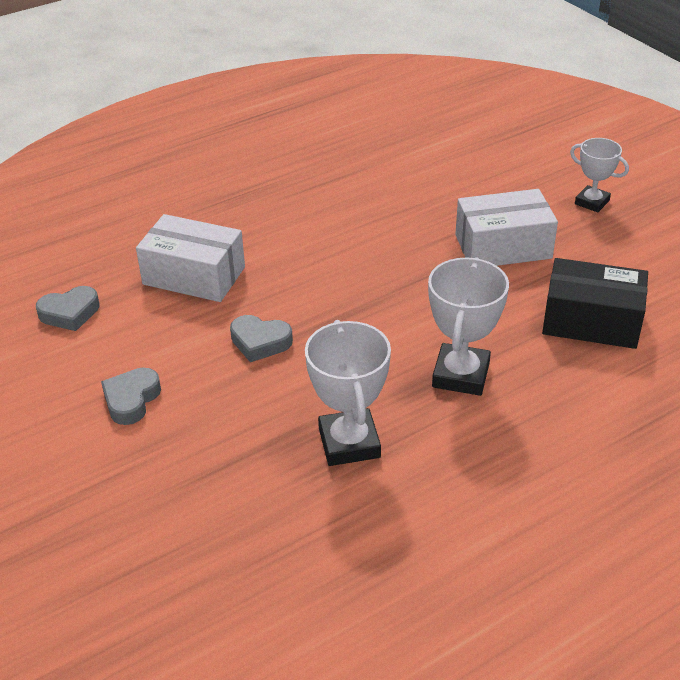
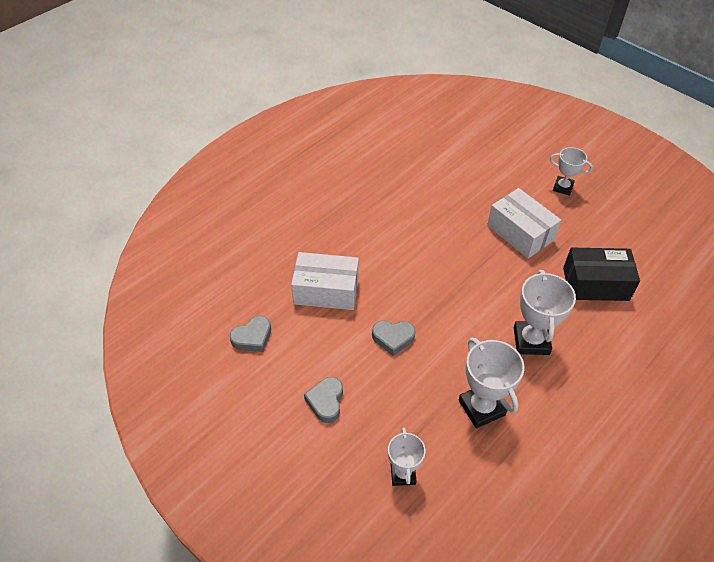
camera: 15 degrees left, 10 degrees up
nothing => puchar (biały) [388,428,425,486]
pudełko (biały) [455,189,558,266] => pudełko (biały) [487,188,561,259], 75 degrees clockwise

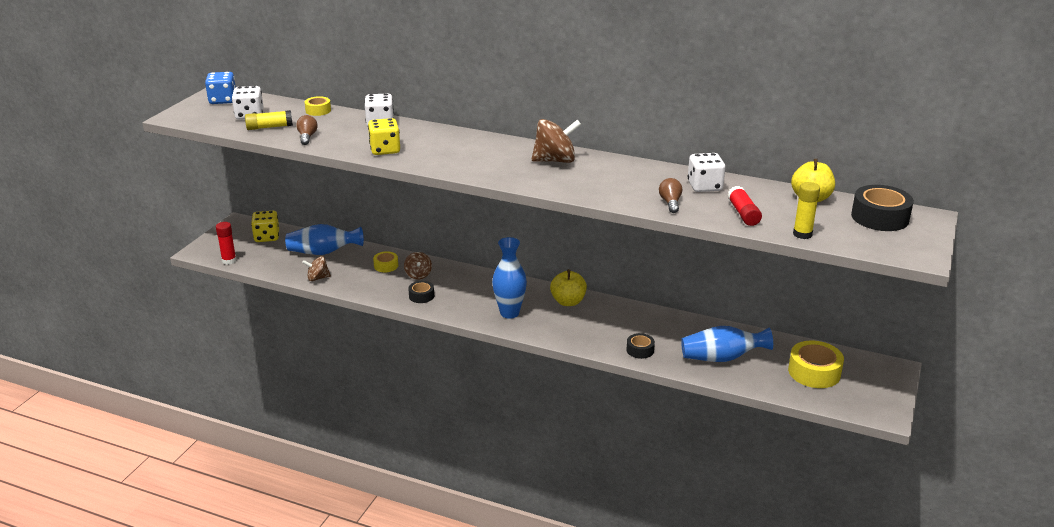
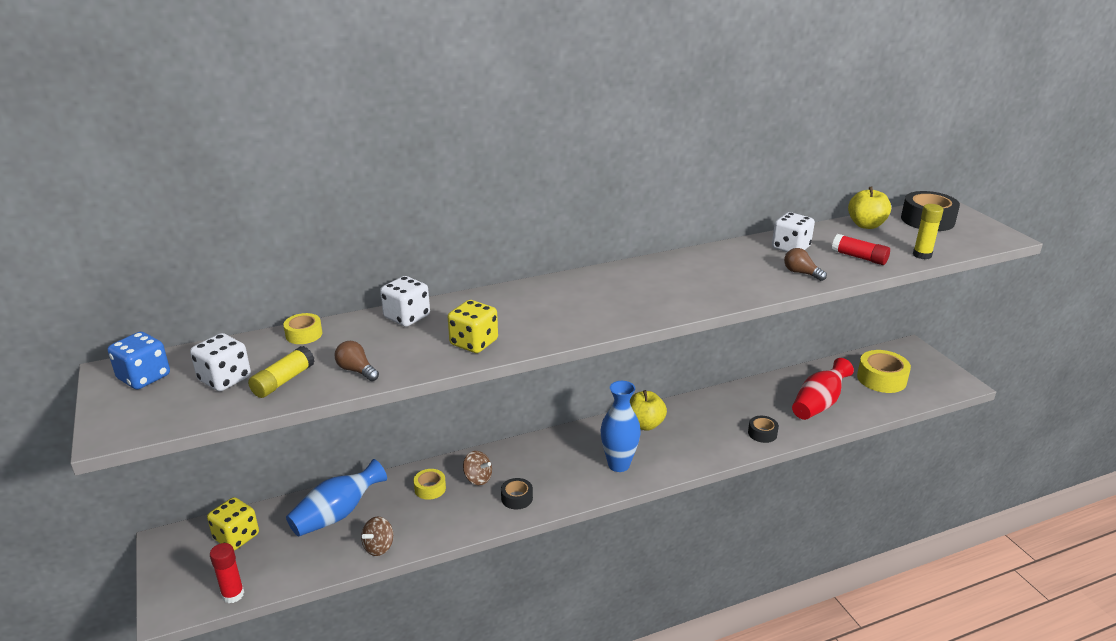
camera: 45 degrees left, 0 degrees up
wazon (niebieski) [681,326,773,362] => wazon (czerwony) [792,358,854,420]
bączek (brązowy) [532,119,581,163] => nothing

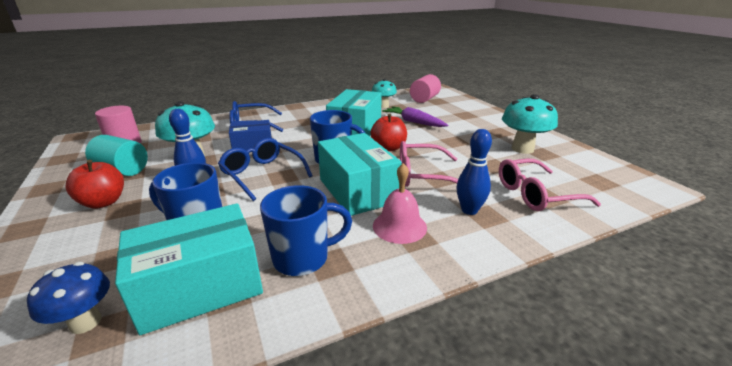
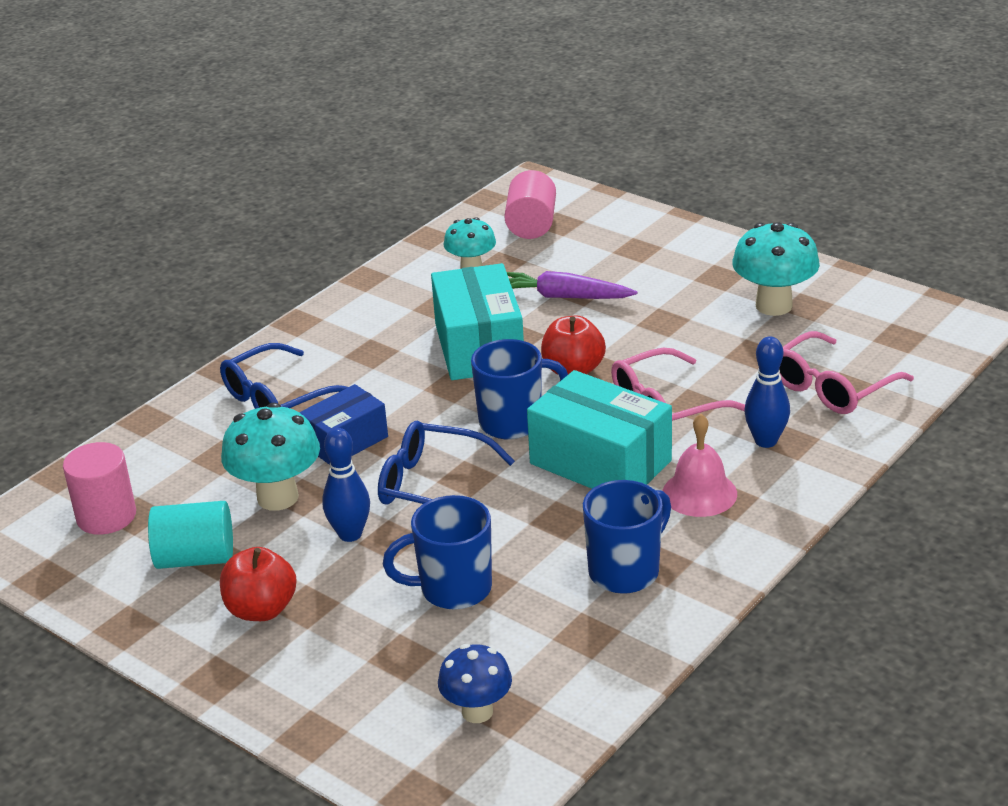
camera: 25 degrees left, 5 degrees up
pudełko (turkusowy) [115,203,263,335] => nothing

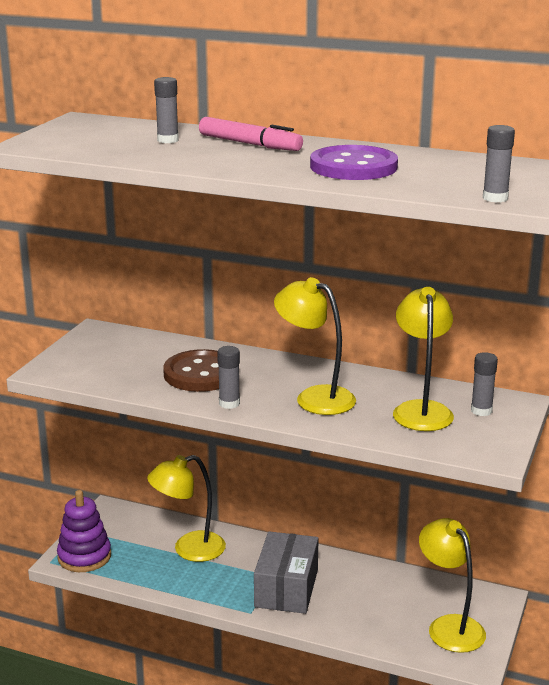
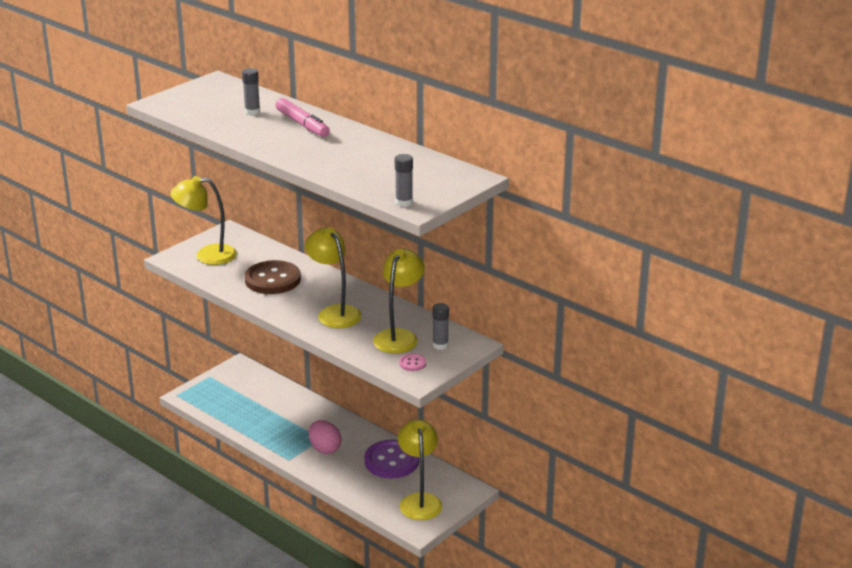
camera: 20 degrees right, 5 degrees up
lampka (żółty) [147,455,226,562] => lampka (żółty) [170,176,237,265], move
pudełko (szary) [254,531,319,614] => jajko (różowy) [309,420,341,454]
guzik (fioletowy) [310,145,398,180] => guzik (fioletowy) [364,440,419,478], move
nothing => guzik (różowy) [399,354,426,371]
zabawka nakładanka (fioletowy) [57,490,111,572] => nothing
klej w sztyfcie (szary) [217,346,240,409] => nothing

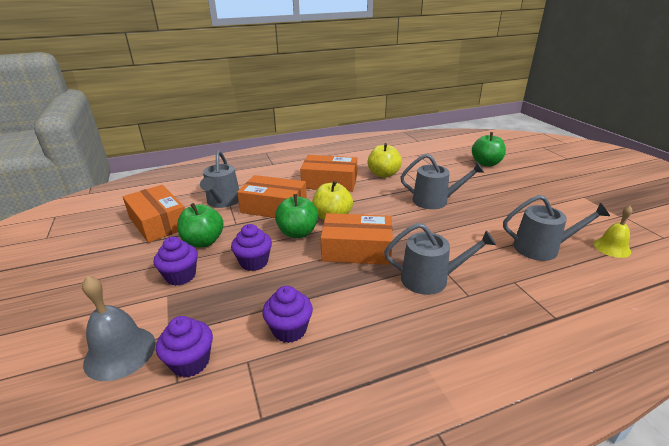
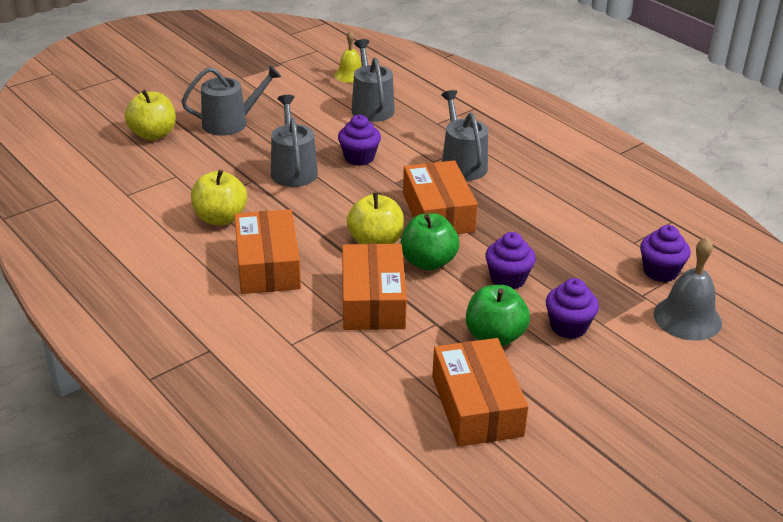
camera: 110 degrees left, 5 degrees up
jabłko (zielony) [472,132,506,166] => jabłko (żółty) [125,90,176,140]
konewka (szary) [200,150,239,208] => konewka (szary) [181,65,281,136], move
muffinka (fioletowy) [262,286,313,343] => muffinka (fioletowy) [338,115,381,166], move
pudełko (pomarańczowy) [123,185,185,243] => pudełko (pomarańczowy) [432,338,529,447], 45 degrees counterclockwise

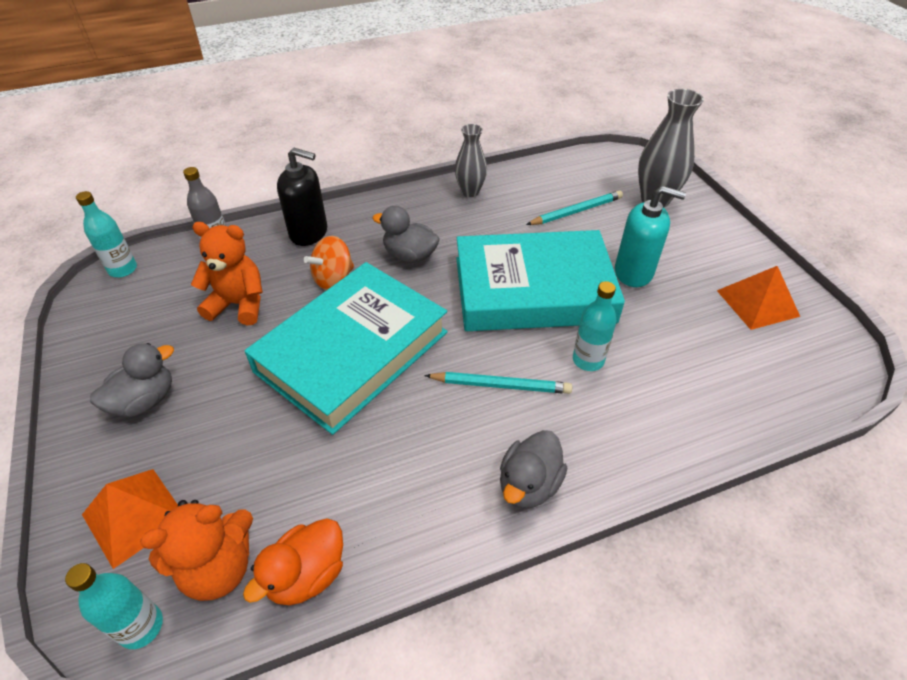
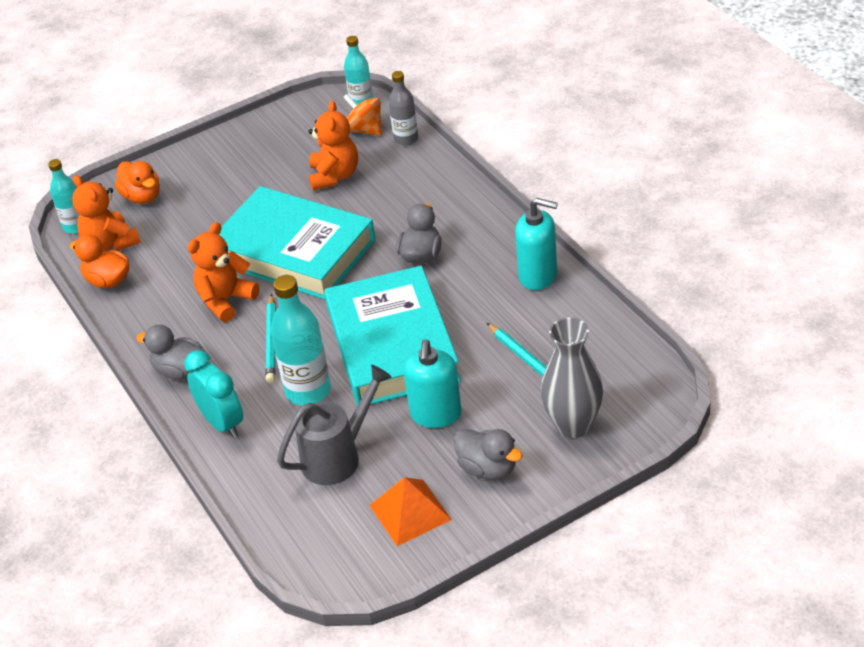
camera: 85 degrees right, 5 degrees down
piramida (pomarańczowy) [82,469,178,569] => kaczka (pomarańczowy) [115,161,160,204]
nothing => budzik (turkusowy) [184,350,243,438]
nothing => miś (pomarańczowy) [188,222,259,322]
butelka (turkusowy) [573,281,617,371] => butelka (turkusowy) [271,275,331,406], x1.60
nothing => konewka (szary) [277,365,392,485]
bączek (pomarańczowy) [304,236,354,290] => bączek (pomarańczowy) [343,94,382,136], move
kaczka (szary) [90,343,174,417] => kaczka (szary) [454,429,523,480], move
wazon (szary) [455,124,487,197] => dozownik mydła (turkusowy) [515,198,558,290]
dozownik mydła (czarny) [277,148,327,246] => nothing

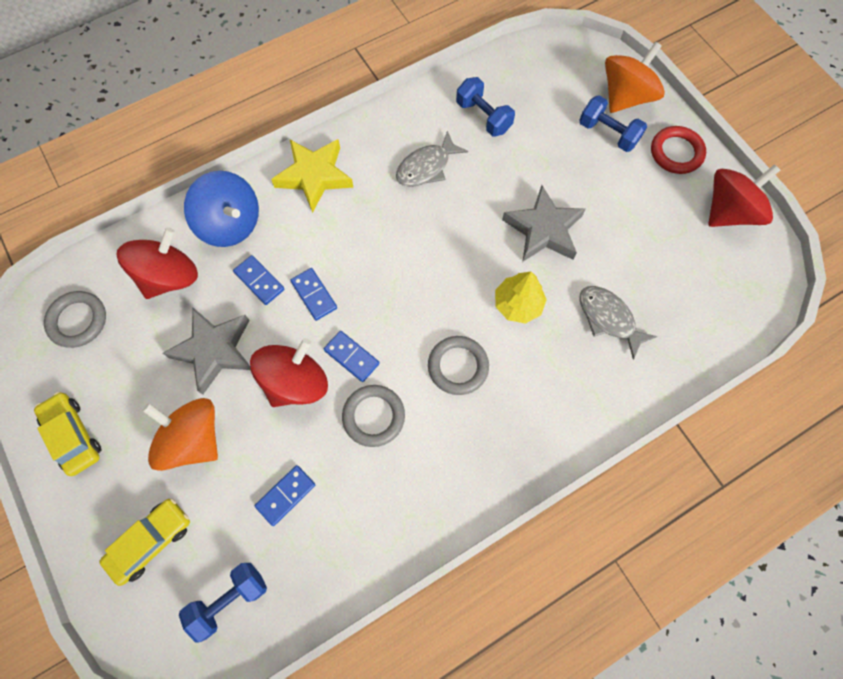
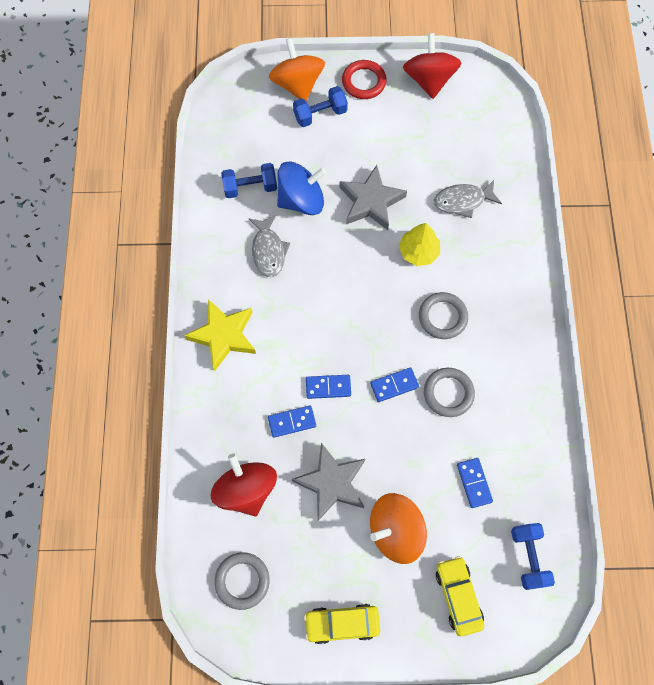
camera: 60 degrees left, 0 degrees up
bączek (niebieski) [184,171,259,247] => bączek (niebieski) [277,161,327,215], move
bączek (czerwony) [250,338,328,407] => nothing

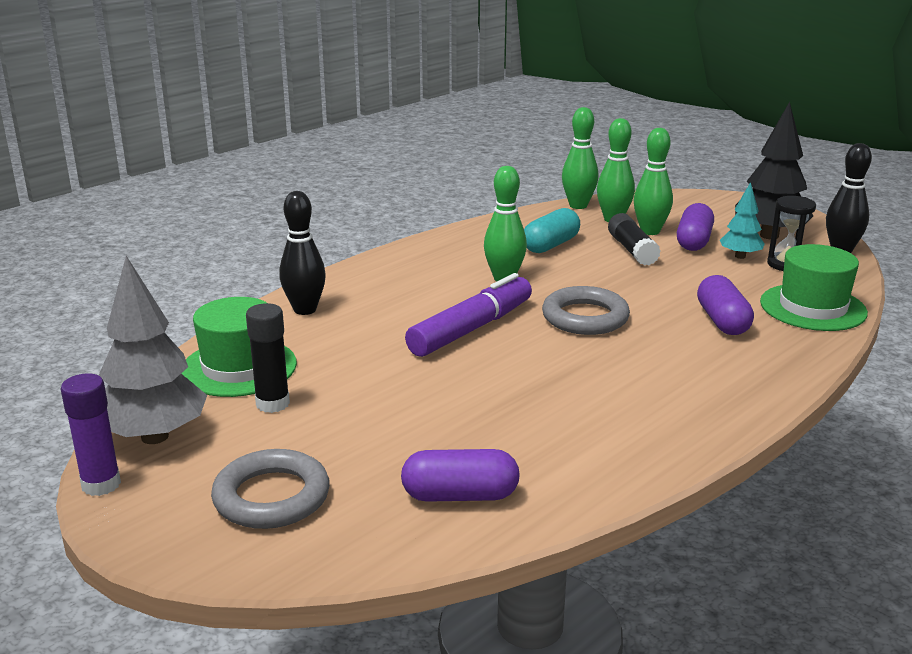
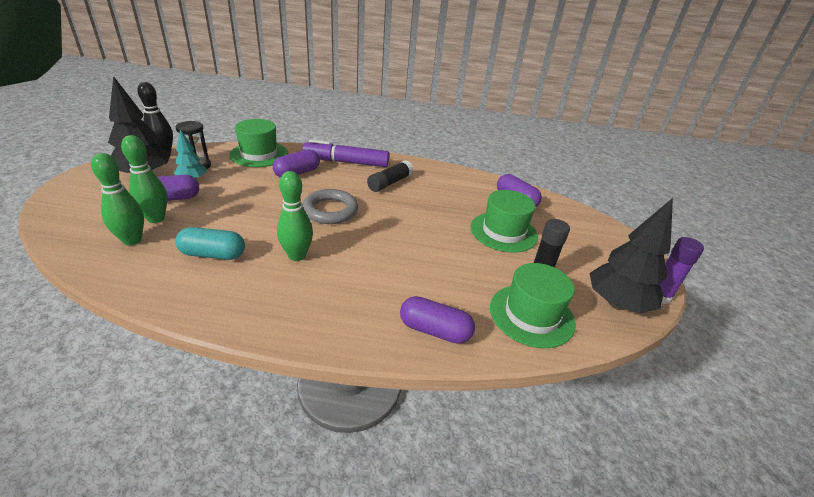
camera: 130 degrees left, 10 degrees up
flamaster (fioletowy) [405,273,532,357] => flamaster (fioletowy) [302,139,389,167], move
klej w sztyfcie (czarny) [608,213,661,266] => klej w sztyfcie (czarny) [367,160,413,192], move
kręgiel (czarny) [280,191,326,315] => kapsułka (fioletowy) [400,296,475,344]
nothing => kapelusz (zielony) [471,190,538,252]
drzewko (szary) [98,256,207,444] => drzewko (czarny) [590,198,673,314]
pierścień (szary) [211,449,330,529] => nothing
kręgiel (zielony) [562,107,598,209] => nothing

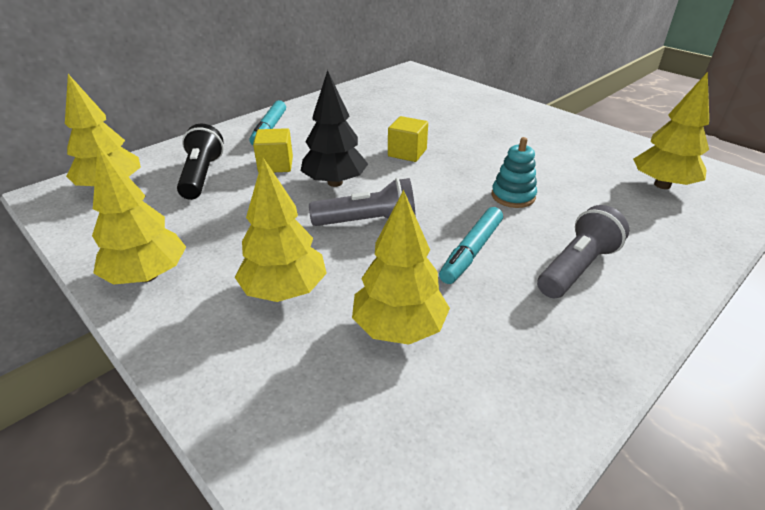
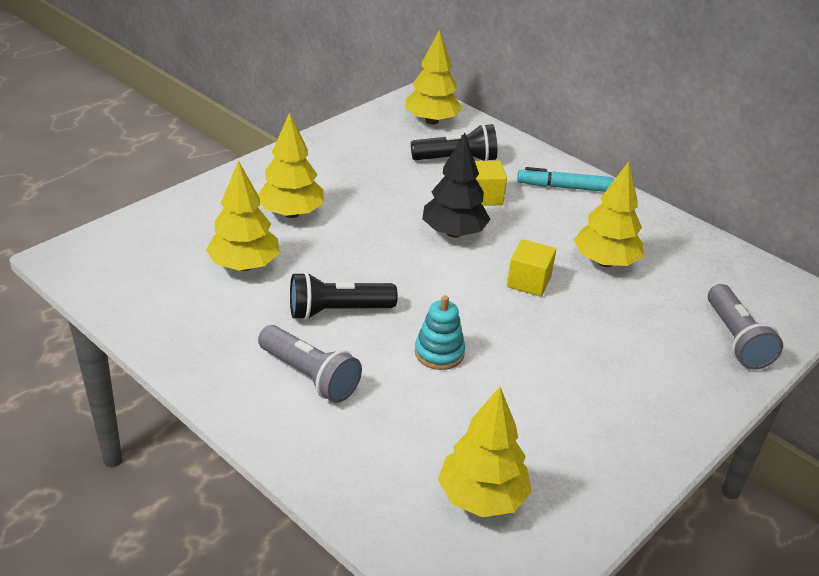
camera: 85 degrees right, 0 degrees up
flamaster (turkusowy) [439,207,503,284] => latarka (czarny) [290,272,398,320]
drzewko (żółty) [92,145,186,285] => drzewko (żółty) [574,161,643,267], move
latarka (szary) [309,178,416,226] => latarka (szary) [708,284,783,370], move

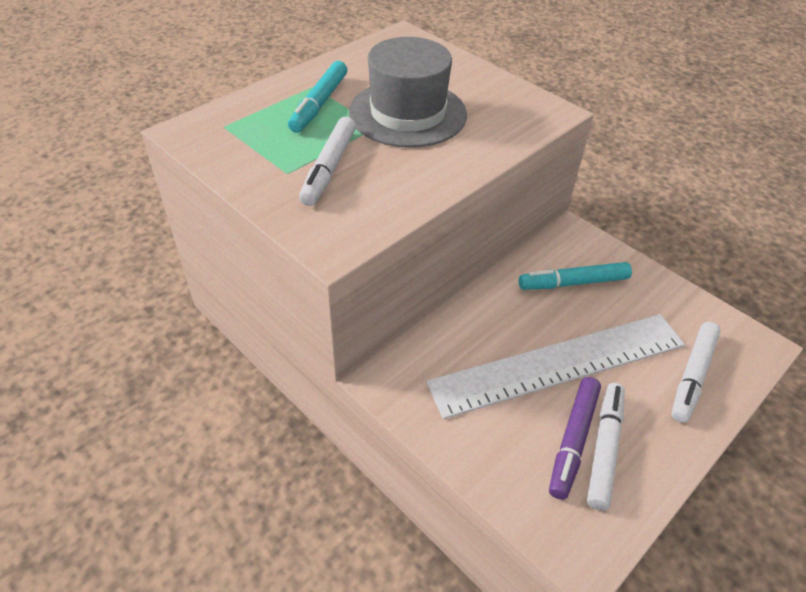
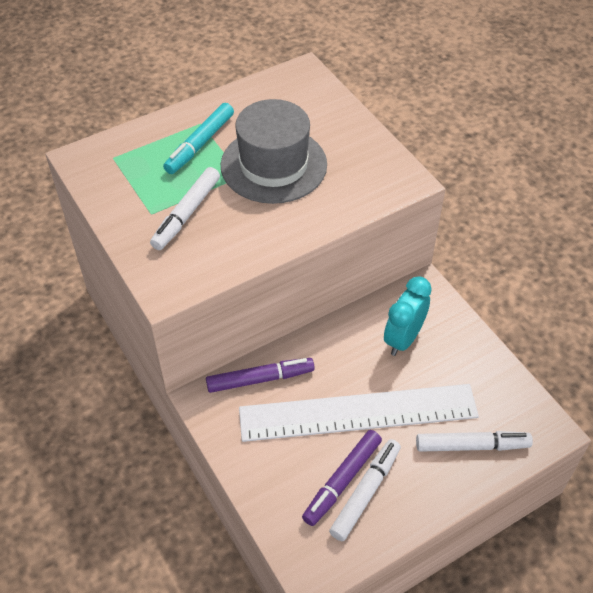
camera: 15 degrees right, 5 degrees up
nothing => flamaster (fioletowy) [206,358,315,393]
flamaster (turkusowy) [519,262,632,290] => budzik (turkusowy) [384,276,432,356]
flamaster (biały) [671,322,721,423] => flamaster (biały) [416,431,533,452], 135 degrees counterclockwise

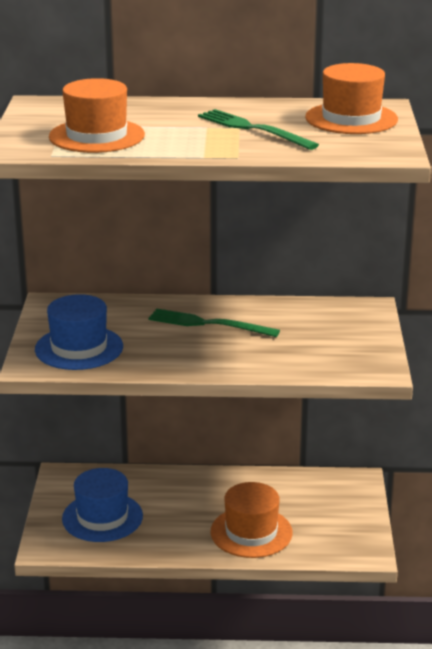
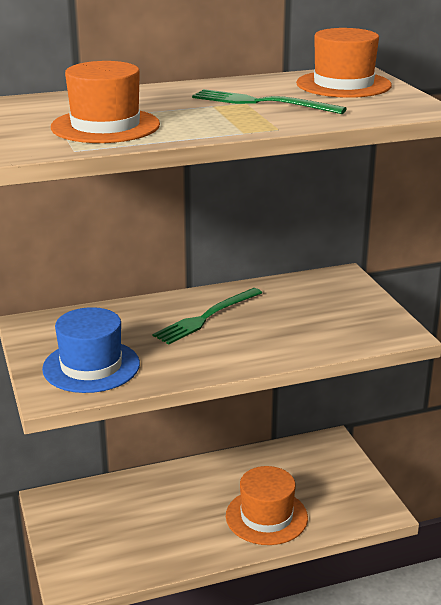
camera: 20 degrees left, 0 degrees up
widelec (zielony) [148,309,280,337] => widelec (zielony) [153,288,262,344], 45 degrees counterclockwise
kapelusz (niebieski) [62,468,143,542] => nothing

